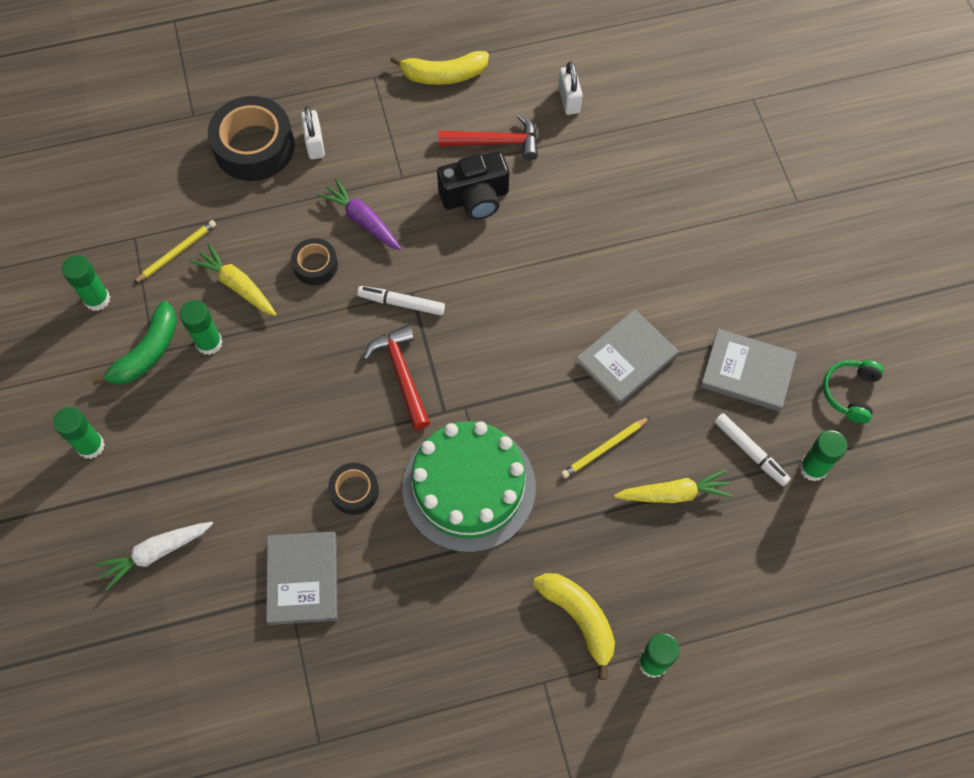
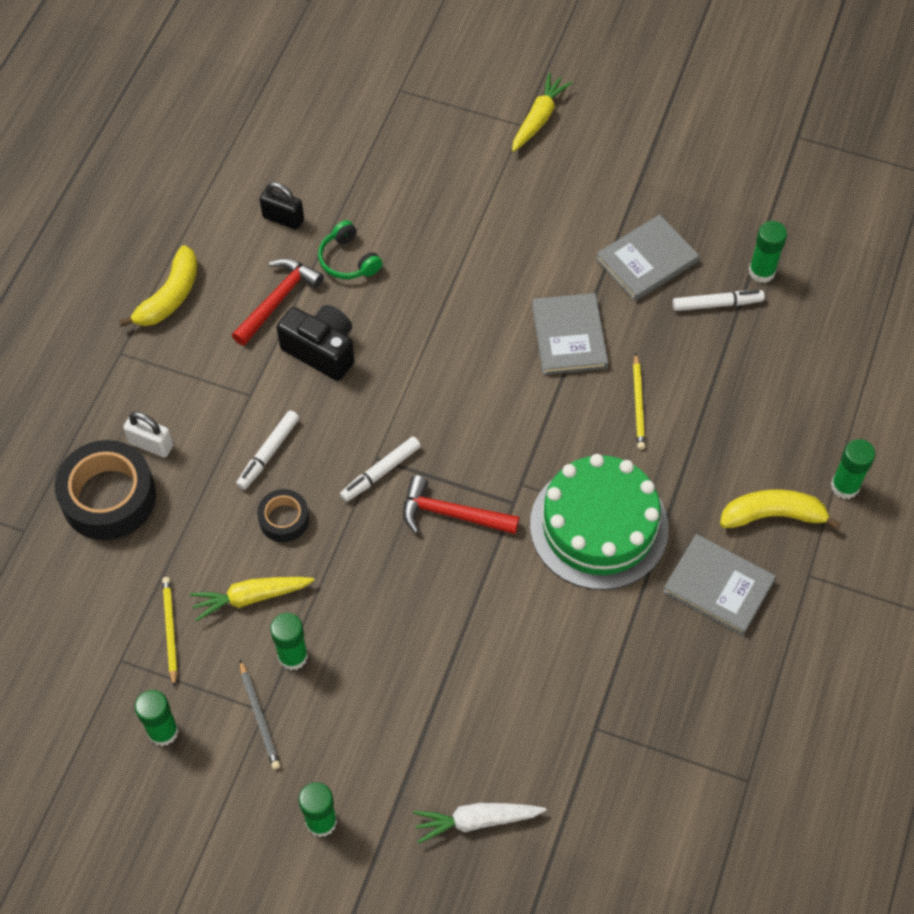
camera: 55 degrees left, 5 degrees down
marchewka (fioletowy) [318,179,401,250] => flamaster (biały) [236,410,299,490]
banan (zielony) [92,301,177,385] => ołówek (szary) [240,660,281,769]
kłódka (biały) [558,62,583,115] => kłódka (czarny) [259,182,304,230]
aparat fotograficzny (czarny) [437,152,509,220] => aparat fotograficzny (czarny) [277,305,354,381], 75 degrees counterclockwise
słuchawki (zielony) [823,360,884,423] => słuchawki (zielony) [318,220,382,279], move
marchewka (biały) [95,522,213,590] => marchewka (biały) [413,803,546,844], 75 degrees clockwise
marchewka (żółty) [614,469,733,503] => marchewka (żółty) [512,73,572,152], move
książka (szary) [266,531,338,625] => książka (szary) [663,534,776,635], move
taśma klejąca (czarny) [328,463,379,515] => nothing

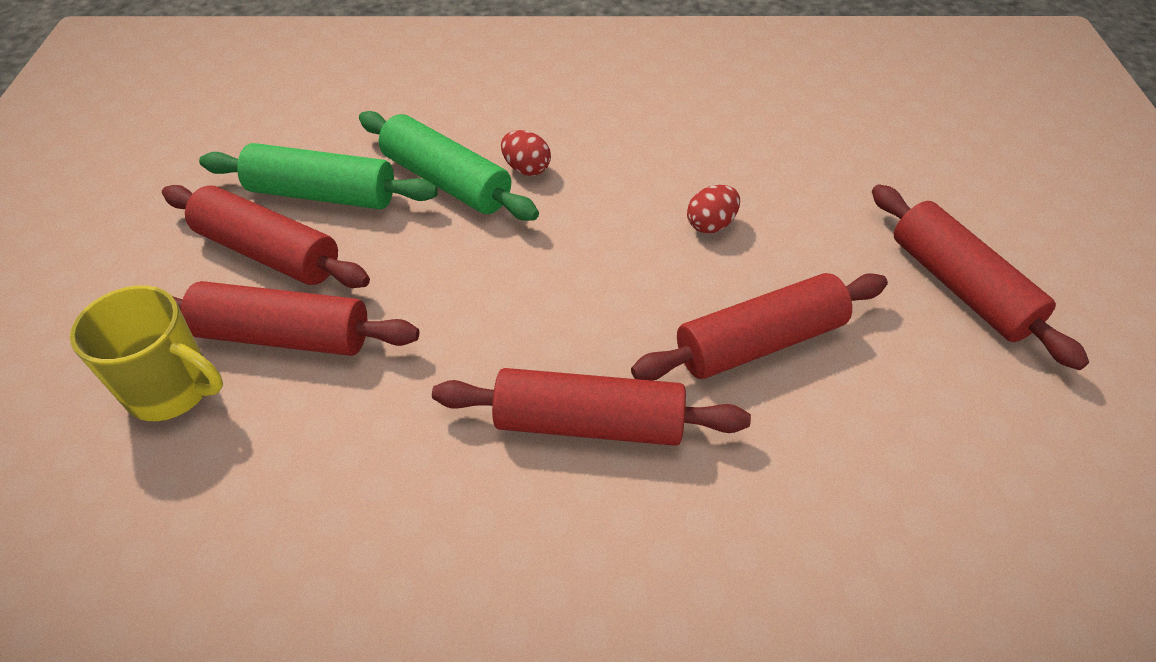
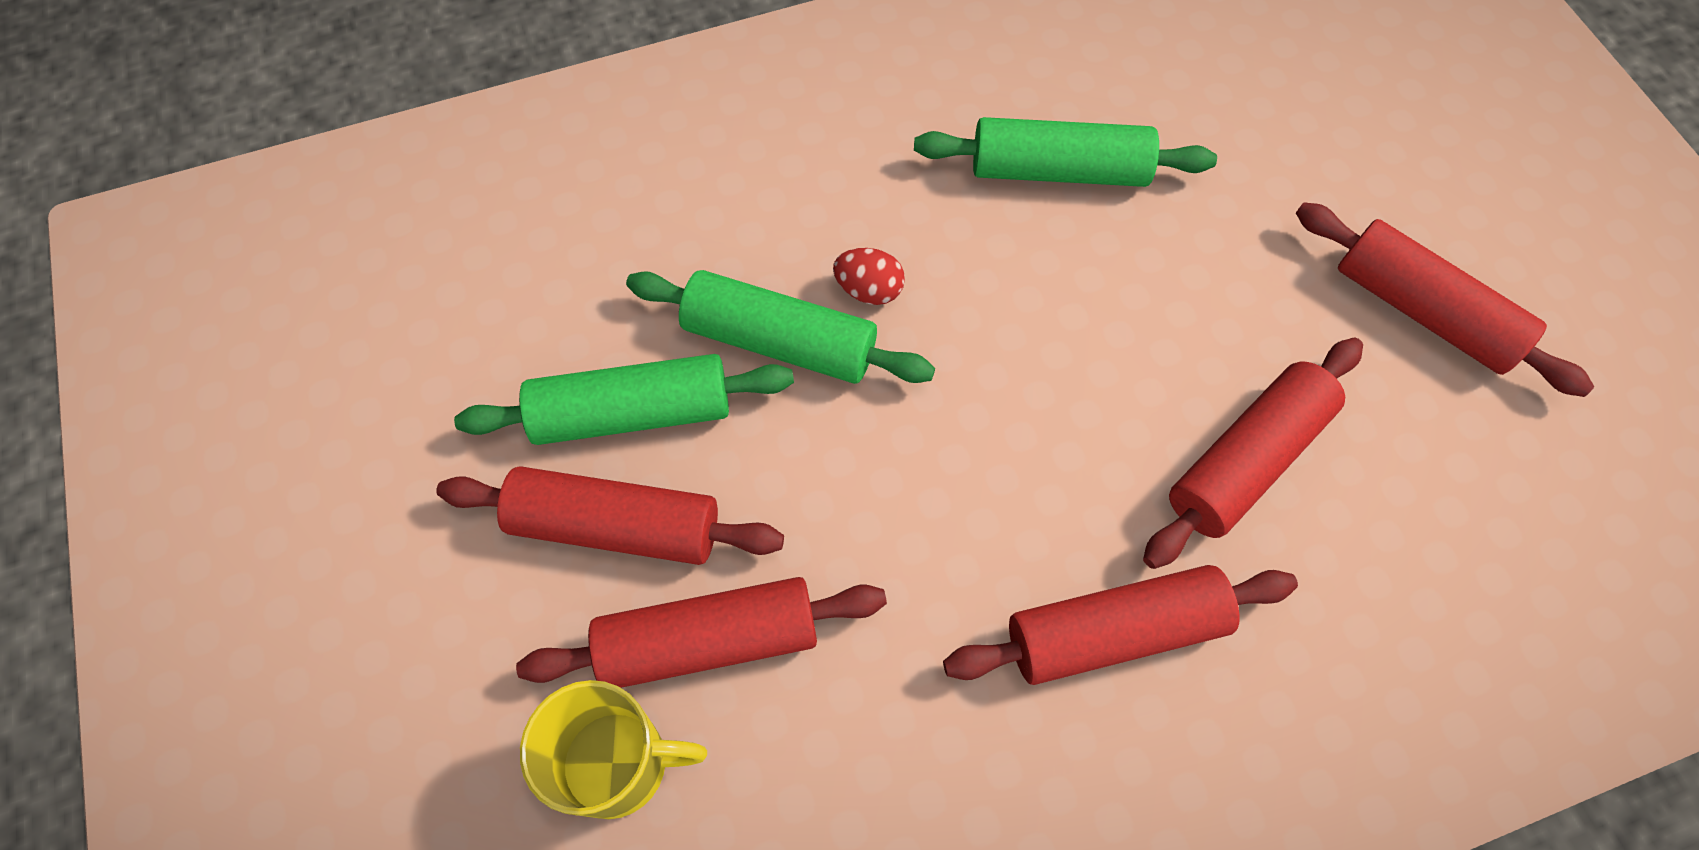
camera: 20 degrees left, 15 degrees up
nothing => wałek do ciasta (zielony) [914,117,1217,187]
jajko (czerwony) [687,185,740,233] => nothing

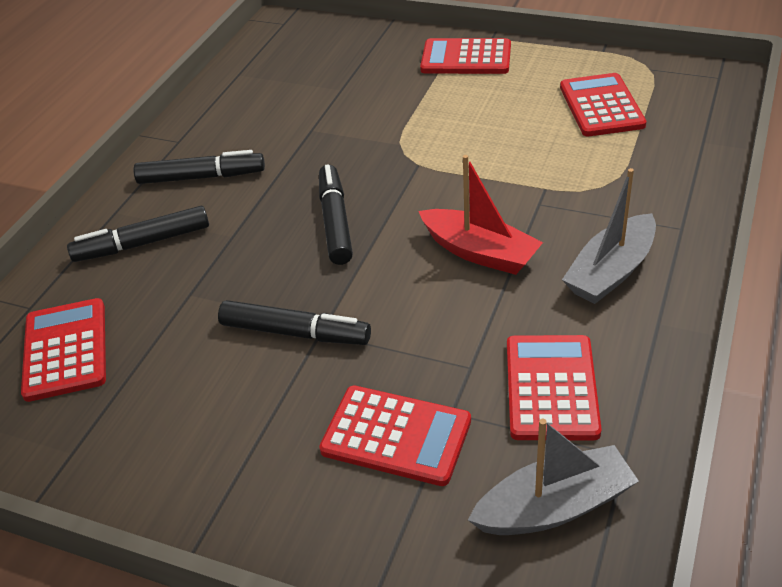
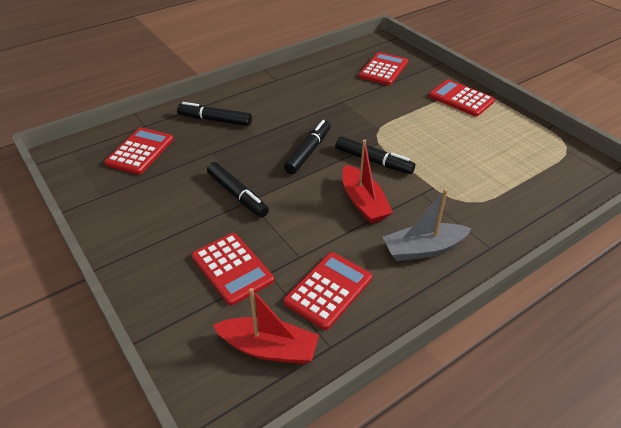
camera: 30 degrees right, 0 degrees up
łódka (szary) [468,419,639,535] => łódka (czerwony) [213,288,319,364]
flamaster (czarny) [134,150,265,184] => flamaster (czarny) [335,136,415,174], move
kalkulator (czerwony) [560,73,647,136] => kalkulator (czerwony) [359,52,408,85], move

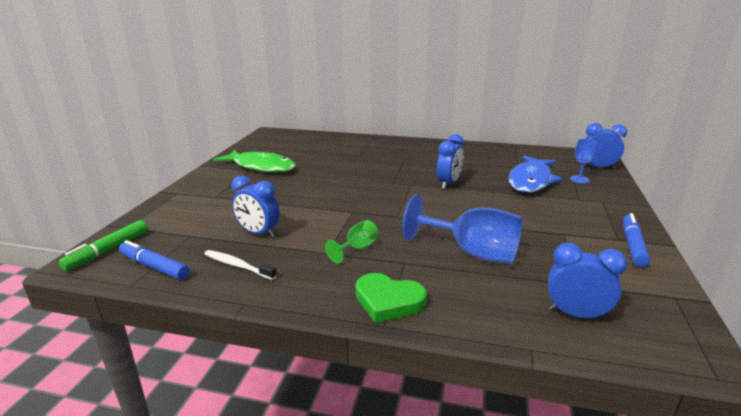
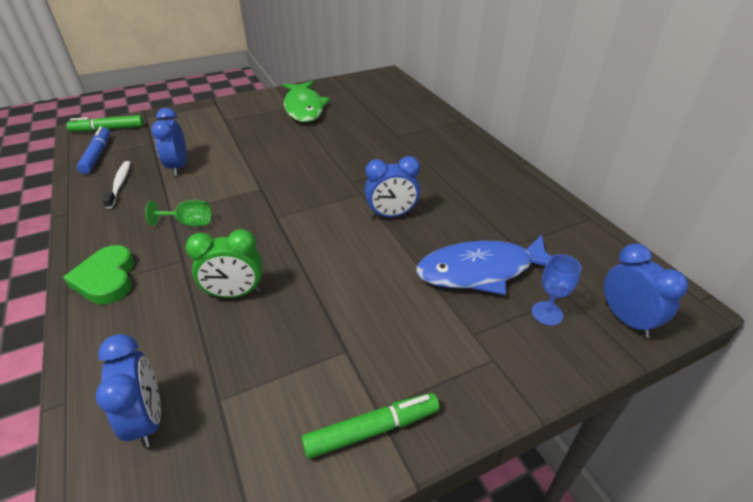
camera: 50 degrees right, 15 degrees up
kielich (niebieski) [402,194,522,264] => budzik (zielony) [186,229,262,298]
flamaster (niebieski) [623,213,650,267] => flamaster (zielony) [301,393,439,459]

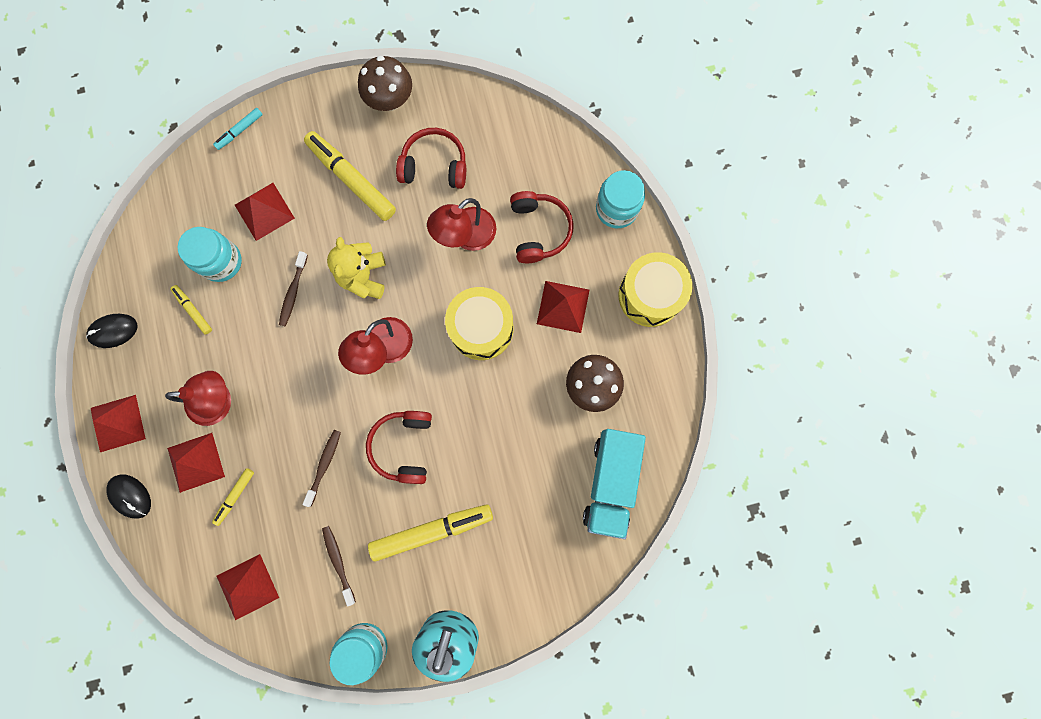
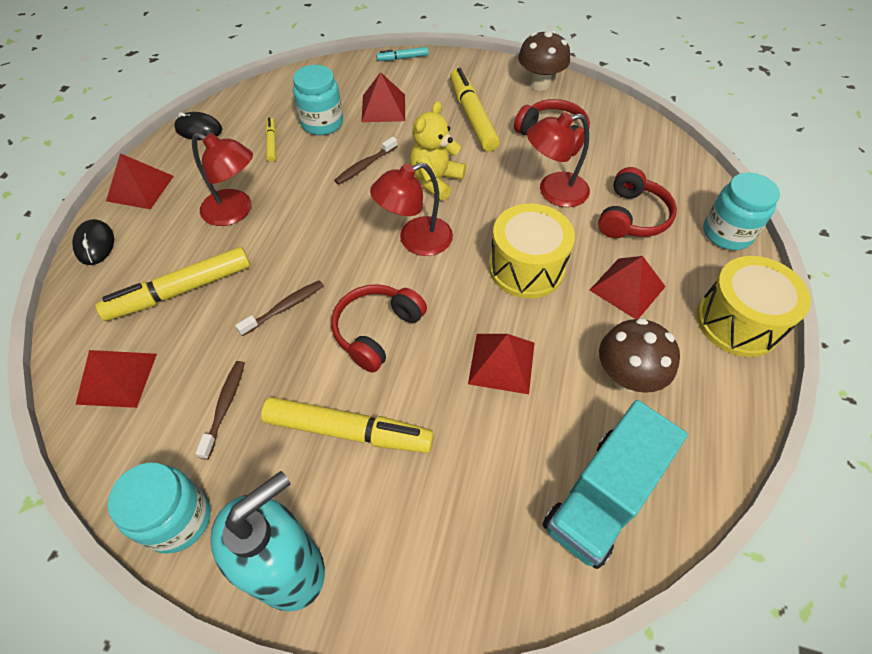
camera: 30 degrees right, 25 degrees down
flamaster (żółty) [212,468,254,526] => flamaster (żółty) [95,247,250,321], x2.01
piramida (czerwony) [167,433,225,493] => piramida (czerwony) [468,334,534,394], move

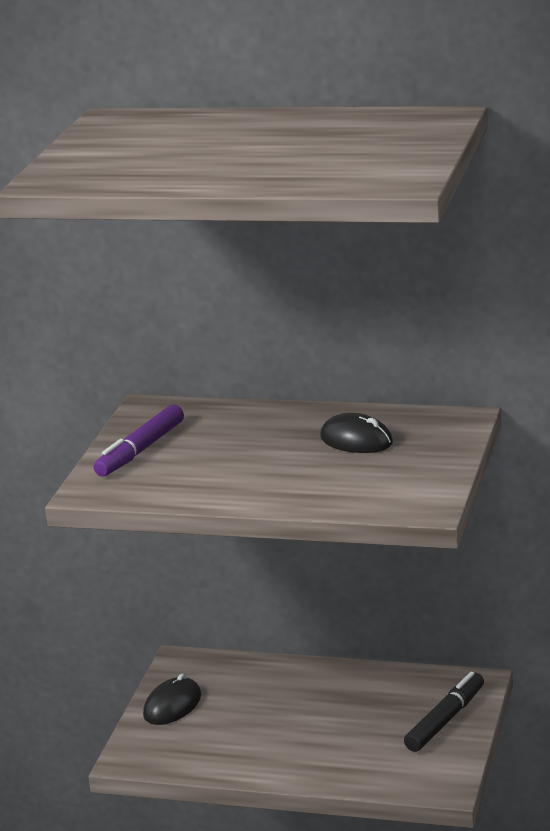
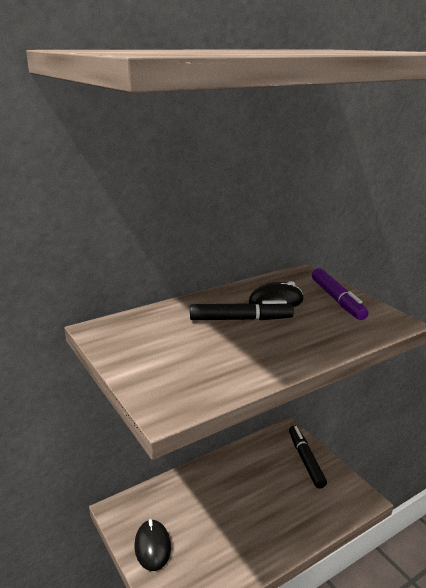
camera: 50 degrees left, 0 degrees up
nothing => flamaster (czarny) [190,300,294,320]
flamaster (fioletowy) [94,405,184,477] => flamaster (fioletowy) [312,268,368,320], move

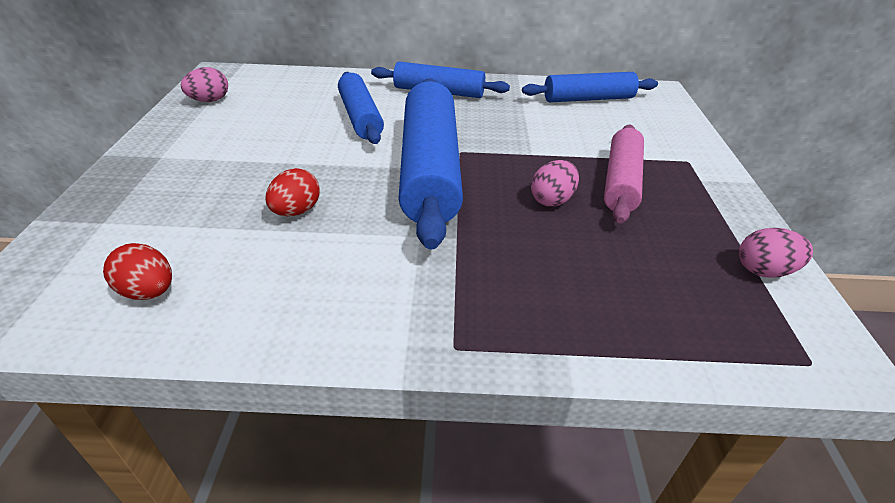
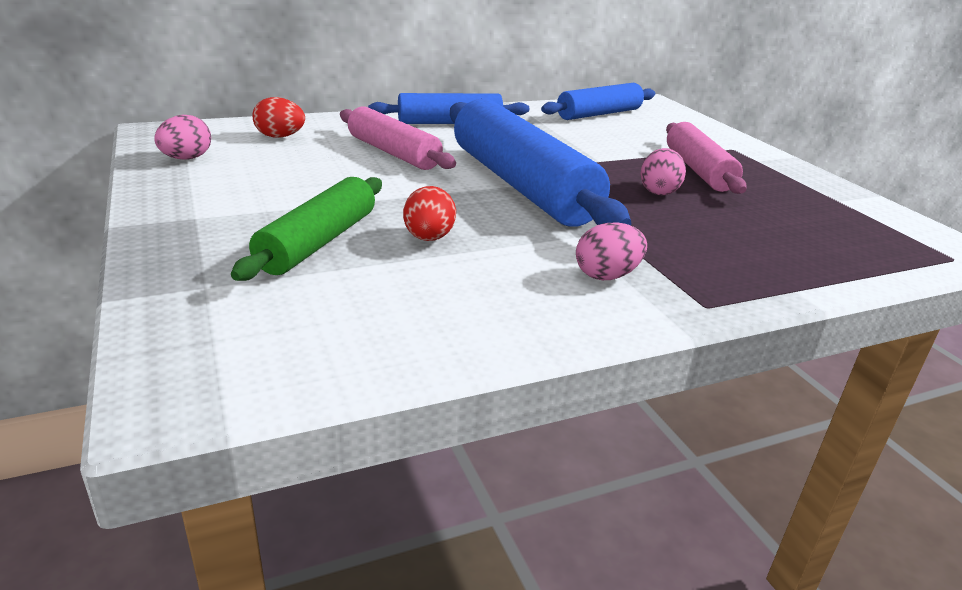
camera: 25 degrees left, 10 degrees down
nothing => wałek do ciasta (zielony) [231,177,382,281]
jajko (czerwony) [103,243,172,300] => jajko (czerwony) [252,97,305,138], move
wałek do ciasta (niebieski) [338,72,384,144] => wałek do ciasta (różowy) [340,106,456,170]
jajko (różowy) [739,228,813,278] => jajko (różowy) [576,223,647,280], move

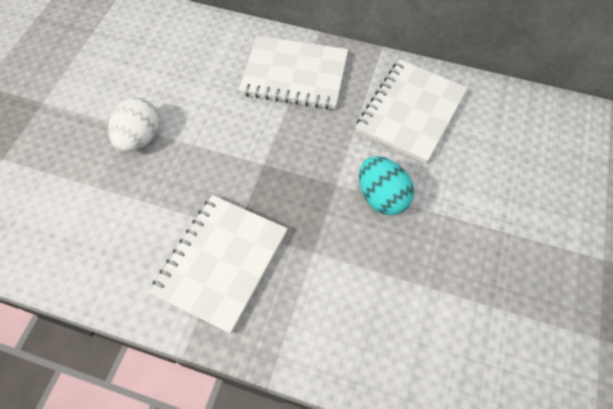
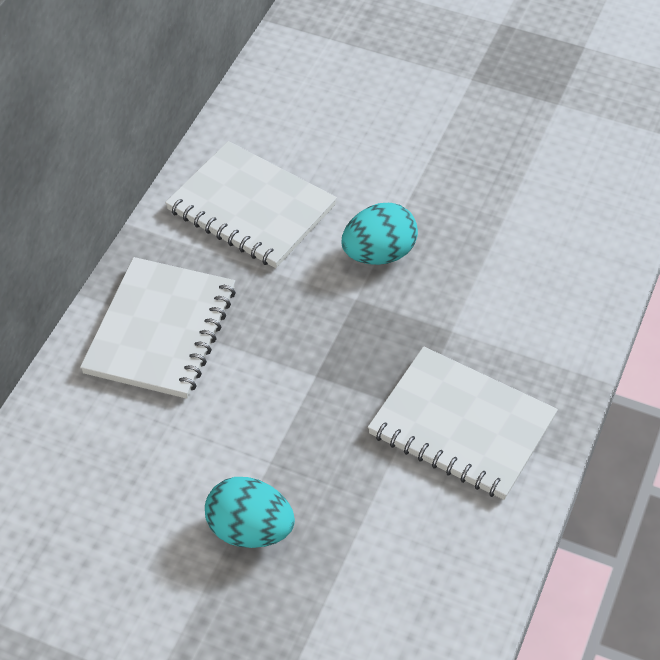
camera: 85 degrees left, 10 degrees down
jajko (biały) [108,97,160,152] => jajko (turkusowy) [205,477,295,548]

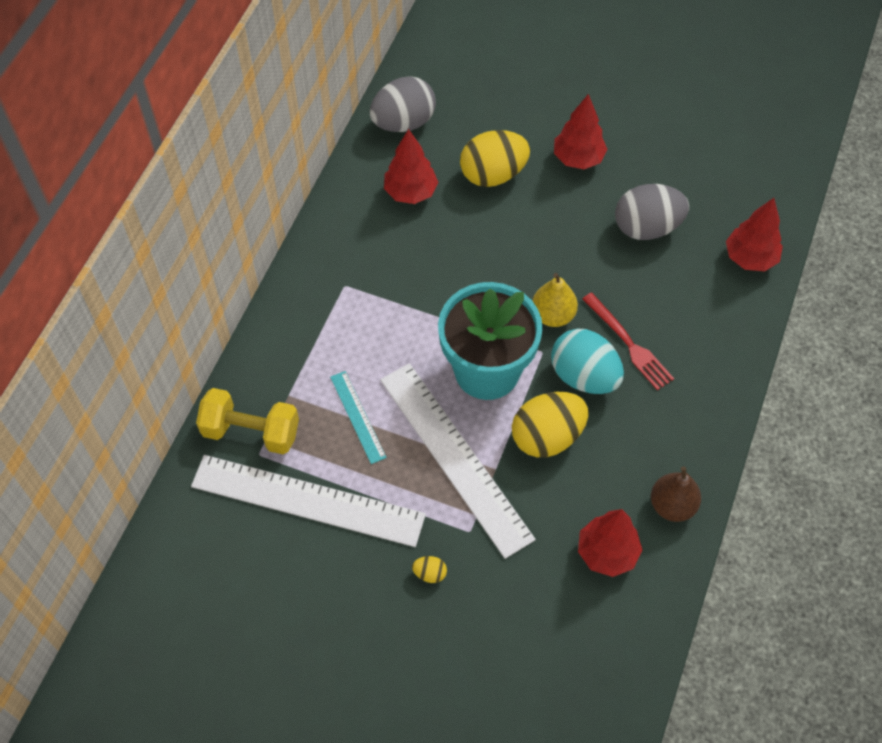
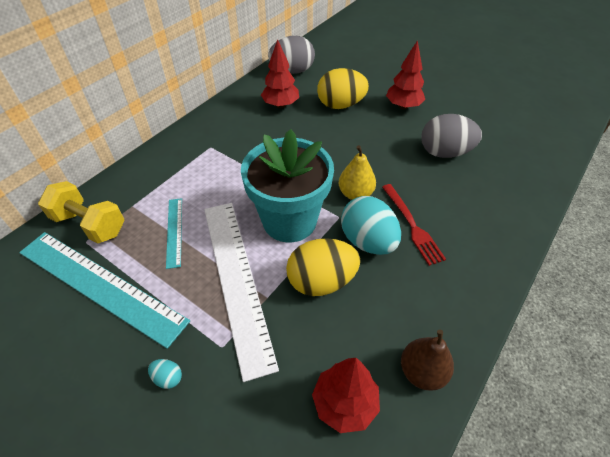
camera: 15 degrees right, 10 degrees down
linijka (biały) [191,455,426,547] => linijka (turkusowy) [19,232,190,349]
jajko (żółty) [412,556,447,583] => jajko (turkusowy) [148,359,182,389]
drzewko (czerwony) [726,198,783,271] => nothing

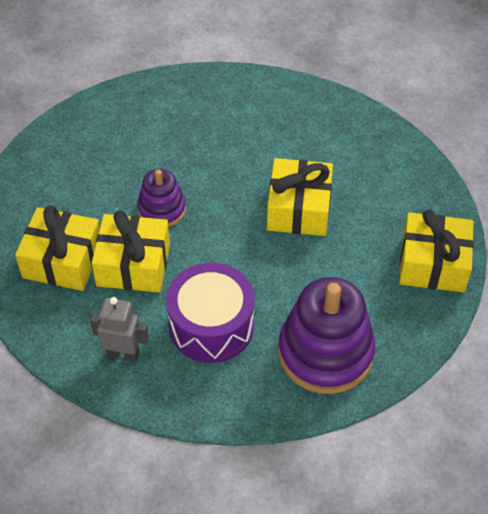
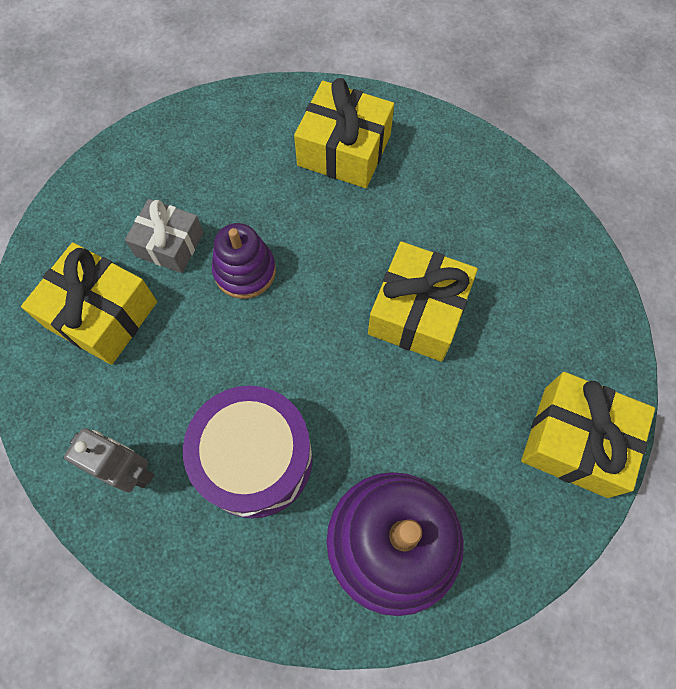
camera: 15 degrees right, 15 degrees up
nothing => prezent (szary) [125,199,204,273]
prezent (żółty) [92,210,170,292] => prezent (żółty) [294,78,394,188], move

